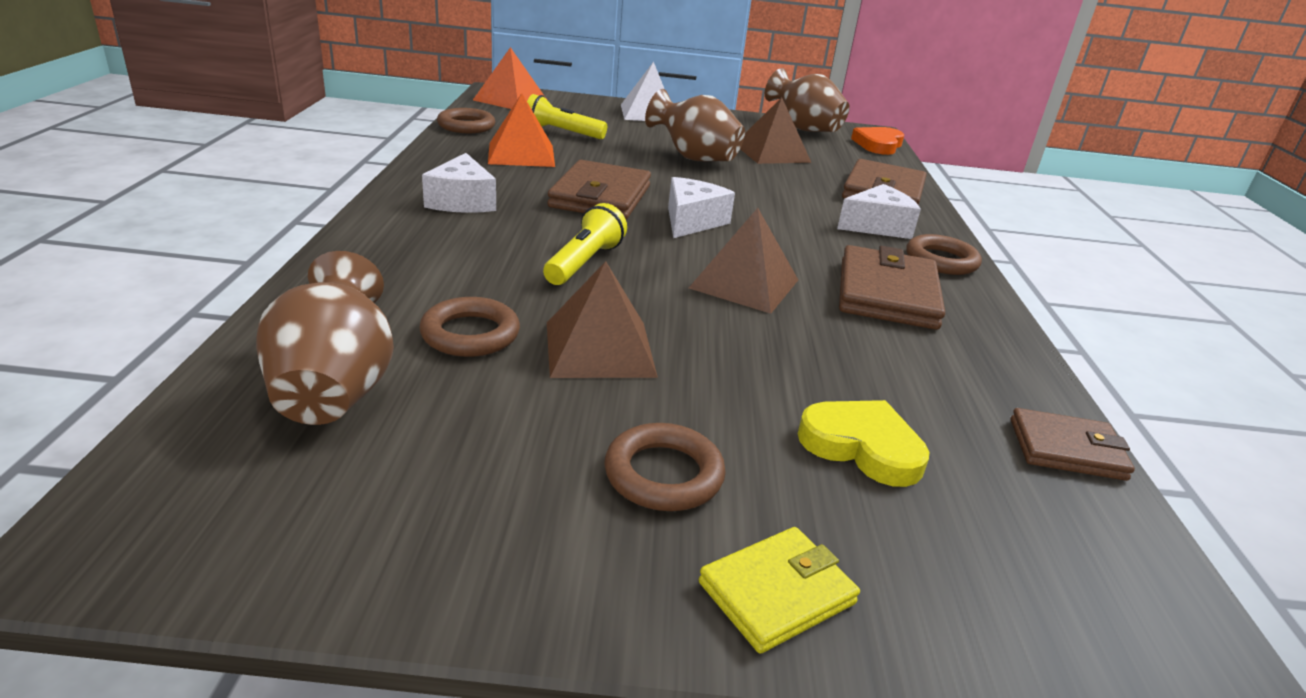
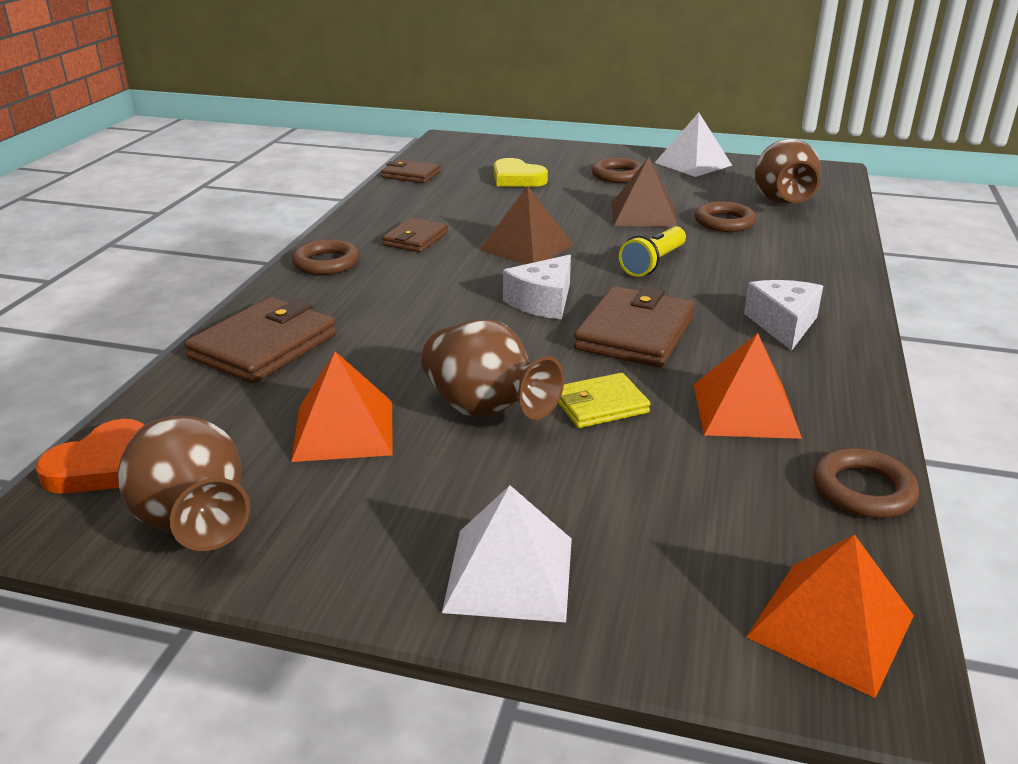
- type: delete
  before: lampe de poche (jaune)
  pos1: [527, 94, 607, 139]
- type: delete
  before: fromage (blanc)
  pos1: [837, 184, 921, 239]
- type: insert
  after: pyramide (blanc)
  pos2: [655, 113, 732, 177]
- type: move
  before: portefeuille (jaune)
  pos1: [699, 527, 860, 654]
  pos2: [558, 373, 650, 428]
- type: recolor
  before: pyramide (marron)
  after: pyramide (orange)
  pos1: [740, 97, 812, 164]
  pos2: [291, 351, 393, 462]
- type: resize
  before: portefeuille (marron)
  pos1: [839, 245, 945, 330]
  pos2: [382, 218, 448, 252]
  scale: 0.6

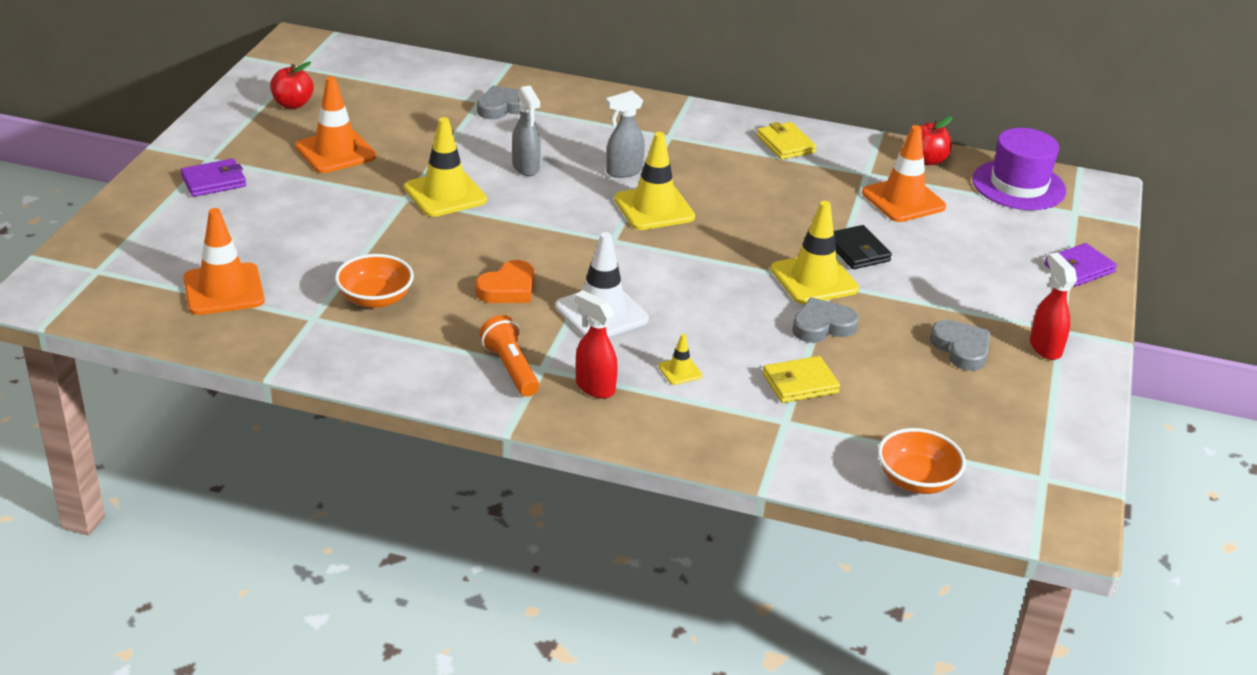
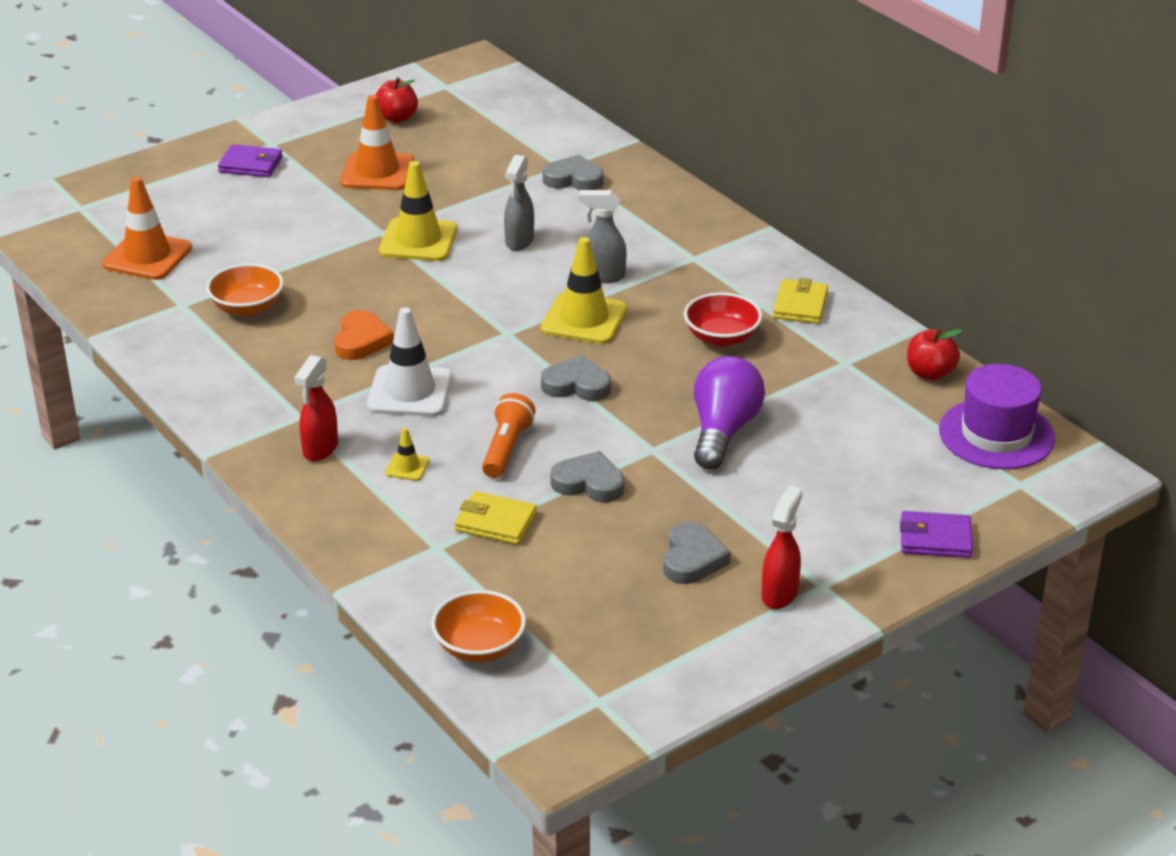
- type: delete
  before: cône de chantier (jaune)
  pos1: [771, 201, 859, 304]
- type: delete
  before: cône de chantier (orange)
  pos1: [862, 125, 946, 222]
- type: insert
  after: cœur (gris)
  pos2: [541, 355, 611, 401]
- type: insert
  after: bol (rouge)
  pos2: [684, 292, 762, 347]
- type: move
  before: lampe de poche (orange)
  pos1: [479, 315, 539, 397]
  pos2: [482, 393, 535, 478]
- type: replace
  before: portefeuille (noir)
  after: ampoule (violet)
  pos1: [834, 225, 892, 269]
  pos2: [694, 356, 765, 469]
- type: rotate
  before: cœur (orange)
  pos1: [475, 260, 535, 303]
  pos2: [334, 310, 394, 360]
  turn: -75
- type: rotate
  before: vaporisateur (rouge)
  pos1: [574, 290, 618, 398]
  pos2: [294, 355, 338, 461]
  turn: -150

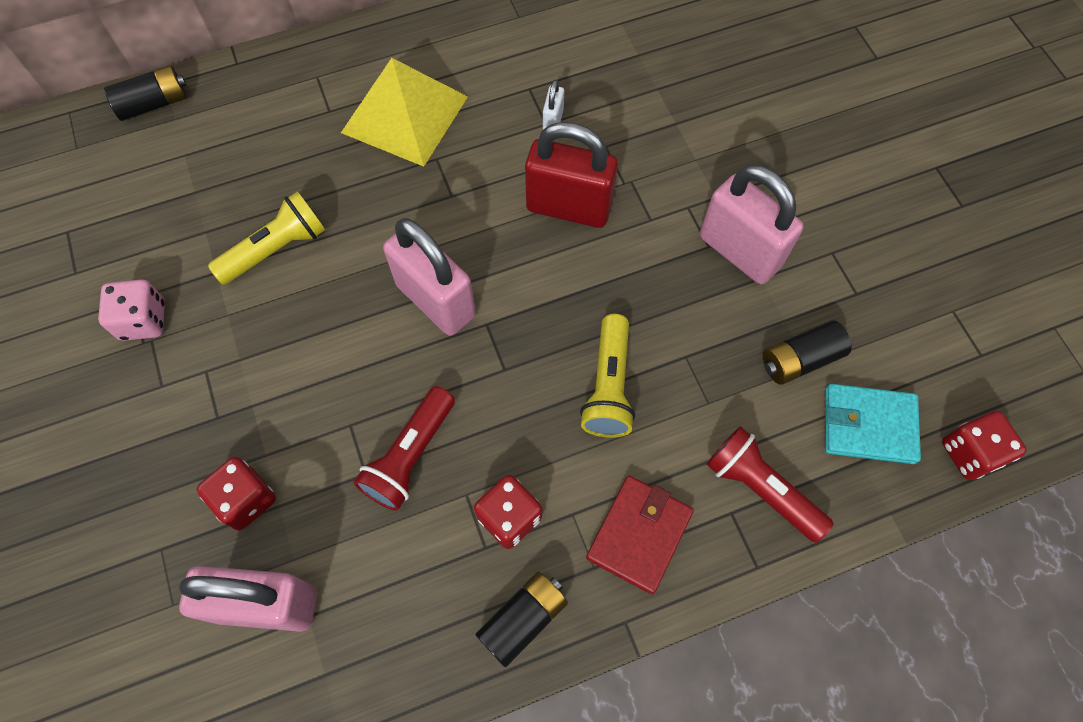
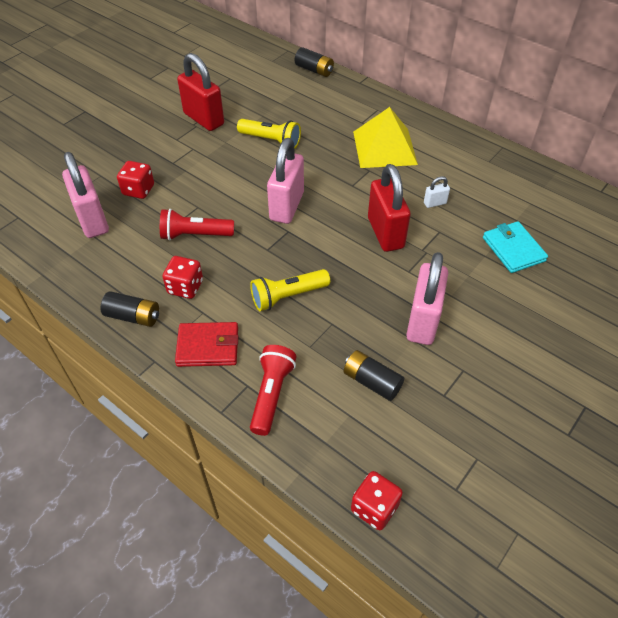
- type: move
  before: portefeuille (turquoise)
  pos1: [825, 384, 921, 464]
  pos2: [483, 221, 548, 273]
- type: replace
  before: dé (rose)
  after: cadenas (rouge)
  pos1: [98, 279, 165, 341]
  pos2: [177, 53, 224, 131]

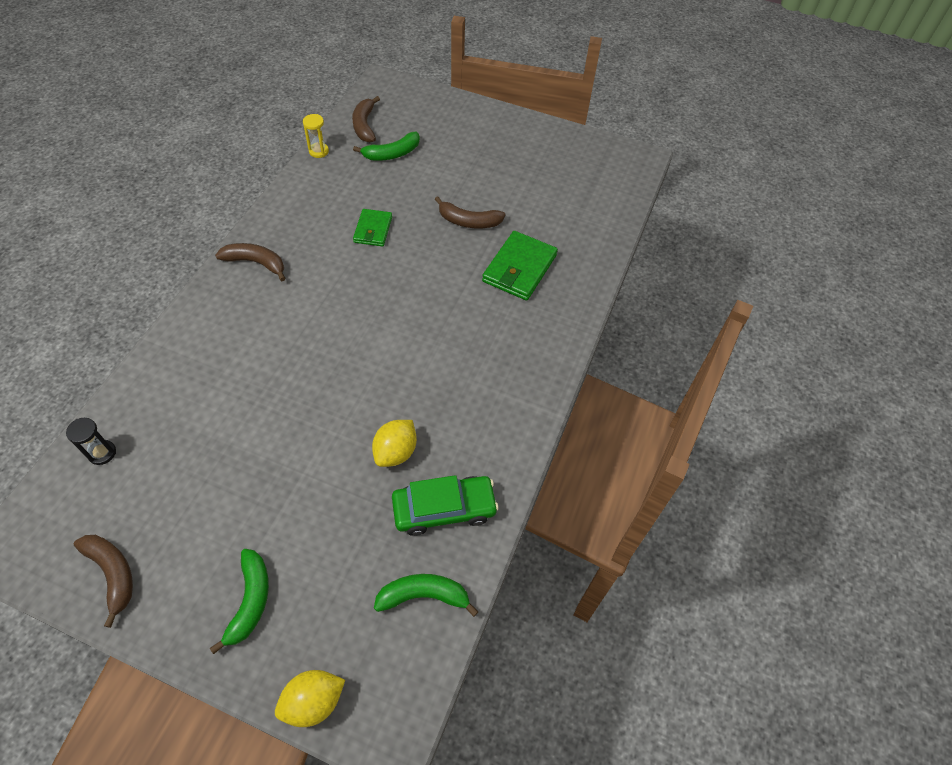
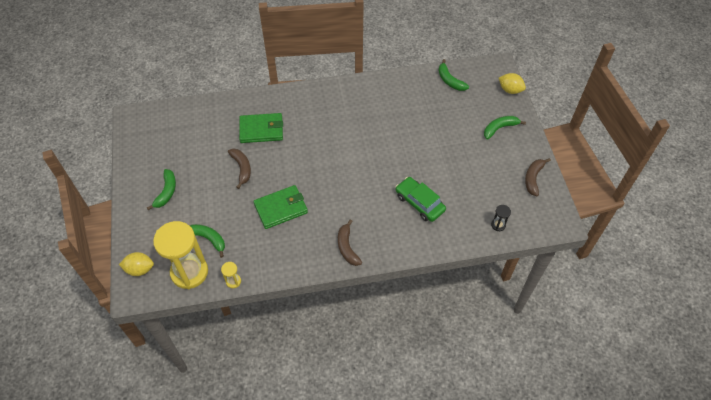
- type: insert
  after: banane (vert)
  pos2: [147, 169, 176, 210]
- type: move
  before: citron (jaune)
  pos1: [372, 420, 417, 467]
  pos2: [119, 252, 154, 276]
- type: move
  before: voiture (vert)
  pos1: [392, 475, 499, 536]
  pos2: [396, 177, 446, 222]
- type: replace
  before: banane (marron)
  after: sablier (jaune)
  pos1: [352, 96, 380, 142]
  pos2: [153, 221, 208, 289]
- type: resize
  before: portefeuille (vert)
  pos1: [353, 209, 392, 247]
  pos2: [253, 185, 308, 229]
  scale: 1.6

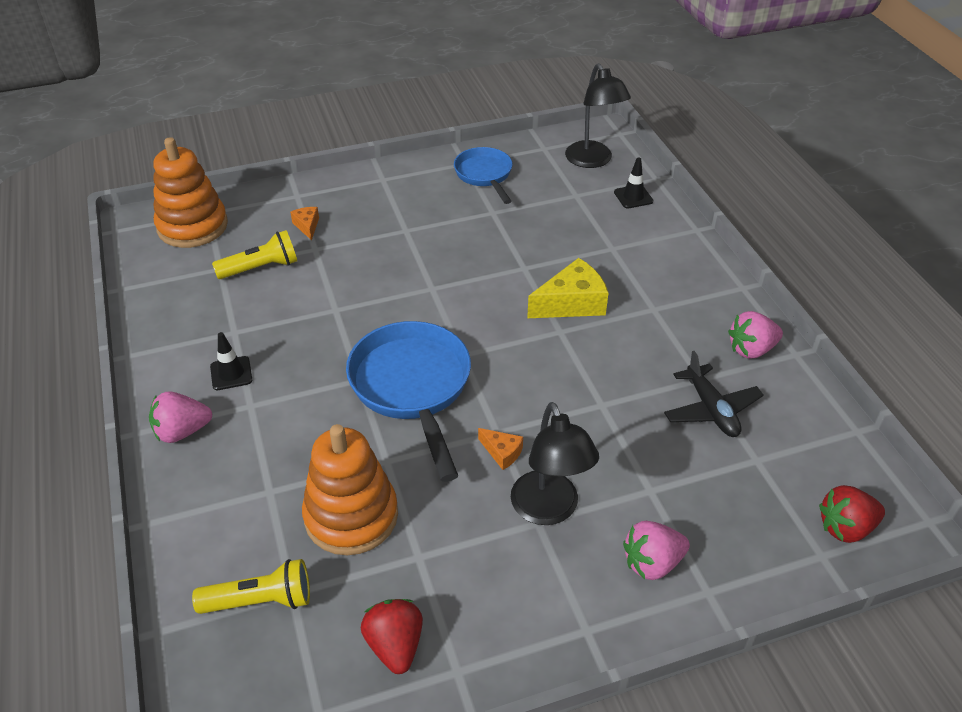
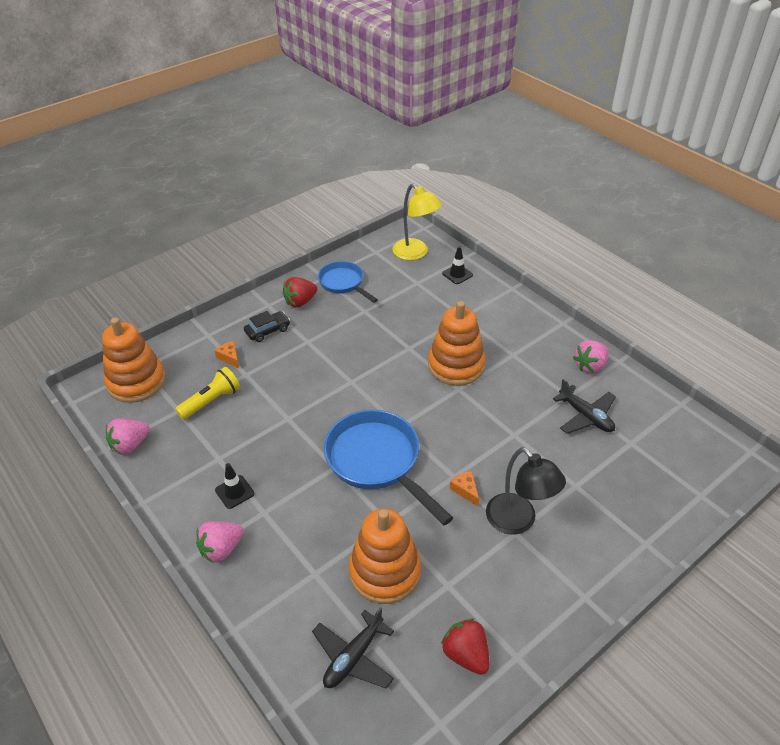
- type: insert
  after: voiture (noir)
  pos2: [244, 311, 290, 342]
- type: move
  before: fraise (rose)
  pos1: [623, 521, 690, 580]
  pos2: [106, 418, 150, 455]
- type: move
  before: fraise (rouge)
  pos1: [819, 485, 885, 543]
  pos2: [282, 277, 317, 308]
- type: replace
  before: lampe de poche (jaune)
  after: avion (noir)
  pos1: [192, 559, 310, 614]
  pos2: [312, 607, 394, 689]
- type: replace
  before: fromage (jaune)
  after: jouet à empiler (orange)
  pos1: [527, 258, 608, 318]
  pos2: [428, 301, 485, 386]
- type: recolor
  before: lampe (noir)
  after: lampe (jaune)
  pos1: [565, 63, 631, 168]
  pos2: [392, 184, 442, 260]
- type: rotate
  before: fromage (orange)
  pos1: [478, 428, 523, 470]
  pos2: [450, 471, 479, 506]
  turn: -135

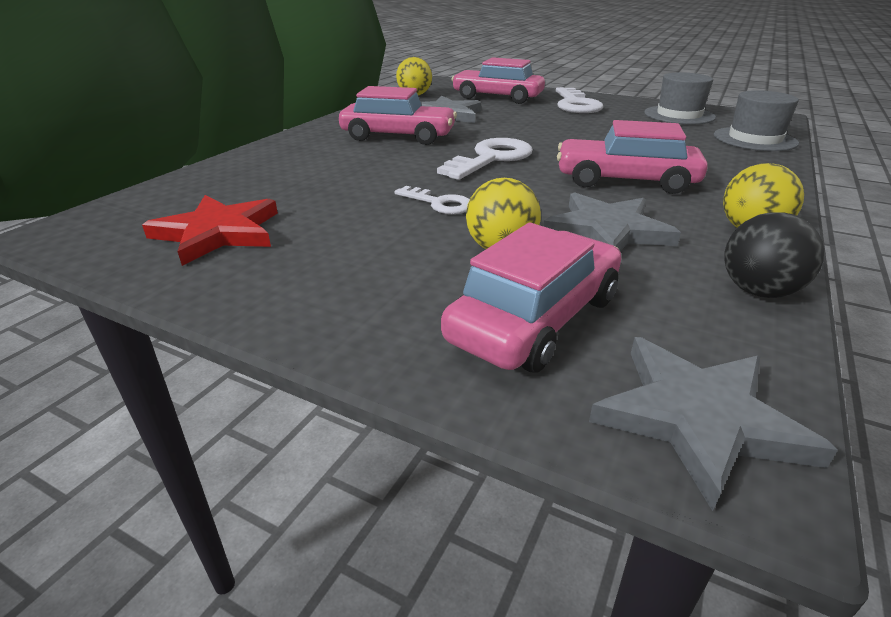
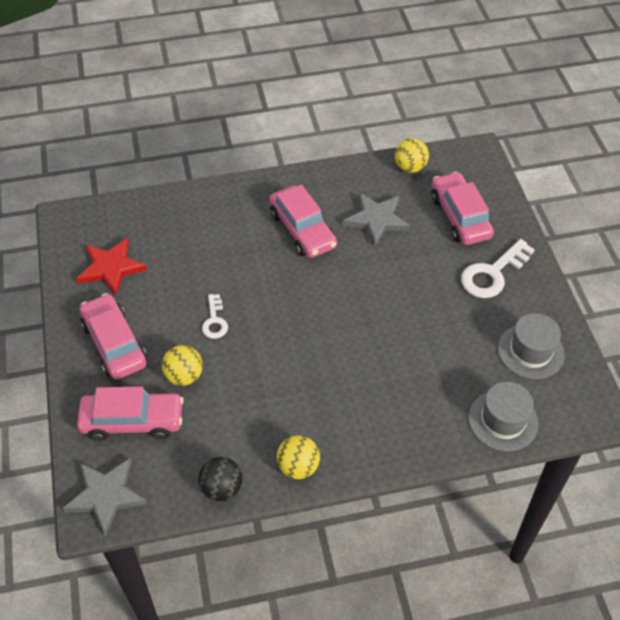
- type: delete
  before: clé (blanc)
  pos1: [437, 138, 533, 180]
- type: delete
  before: étoile (gris)
  pos1: [543, 192, 681, 251]
- type: move
  before: voiture (rose)
  pos1: [557, 120, 708, 194]
  pos2: [80, 293, 147, 379]

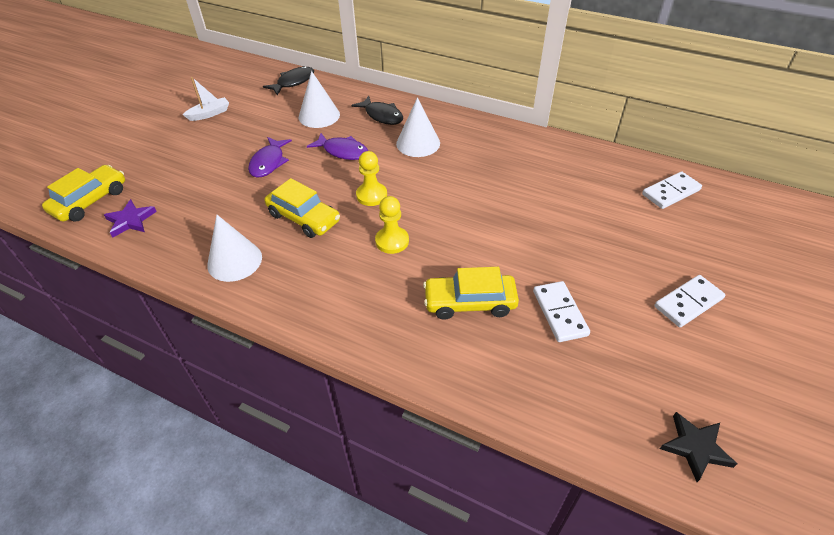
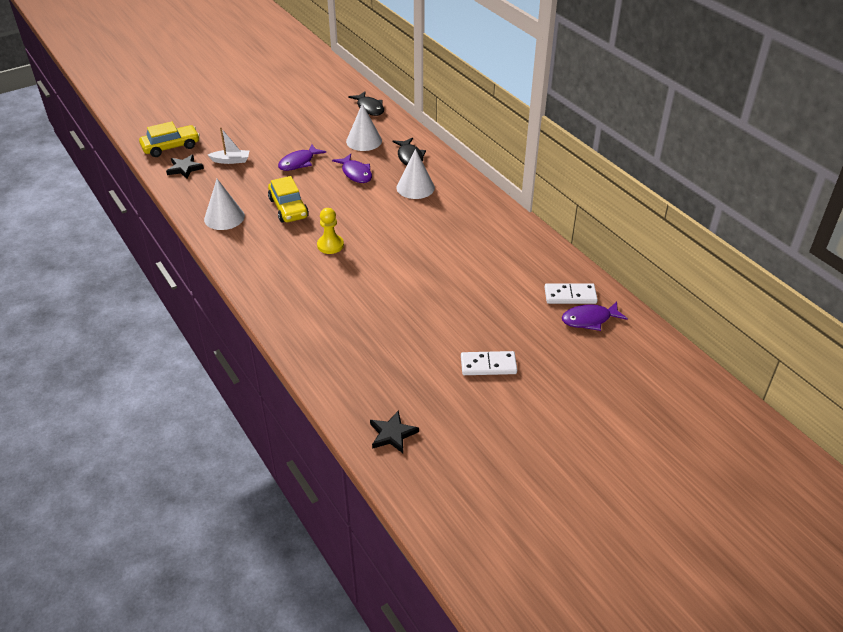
- type: delete
  before: pion (jaune)
  pos1: [356, 151, 387, 206]
- type: delete
  before: voiture (jaune)
  pos1: [423, 267, 519, 320]
- type: delete
  before: domino (blanc)
  pos1: [533, 281, 590, 342]
- type: insert
  after: poisson (violet)
  pos2: [562, 301, 628, 331]
- type: move
  before: bateau (blanc)
  pos1: [183, 77, 229, 121]
  pos2: [208, 128, 249, 164]
- type: recolor
  before: étoile (violet)
  after: étoile (noir)
  pos1: [104, 199, 157, 237]
  pos2: [166, 155, 204, 179]
- type: rotate
  before: poisson (noir)
  pos1: [263, 66, 314, 95]
  pos2: [348, 91, 384, 116]
  turn: 75

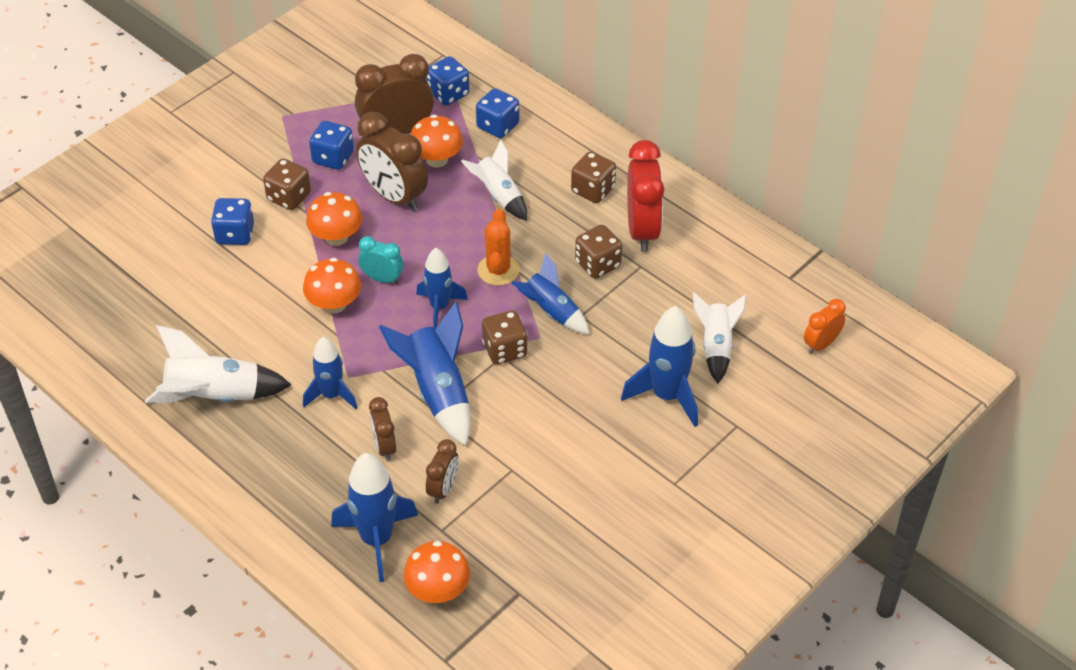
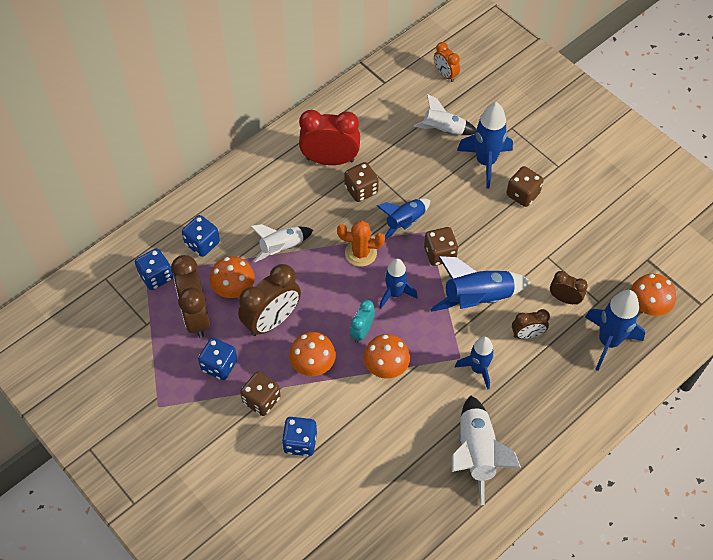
- type: move
  before: dé (marron)
  pos1: [571, 151, 616, 203]
  pos2: [506, 166, 543, 207]

